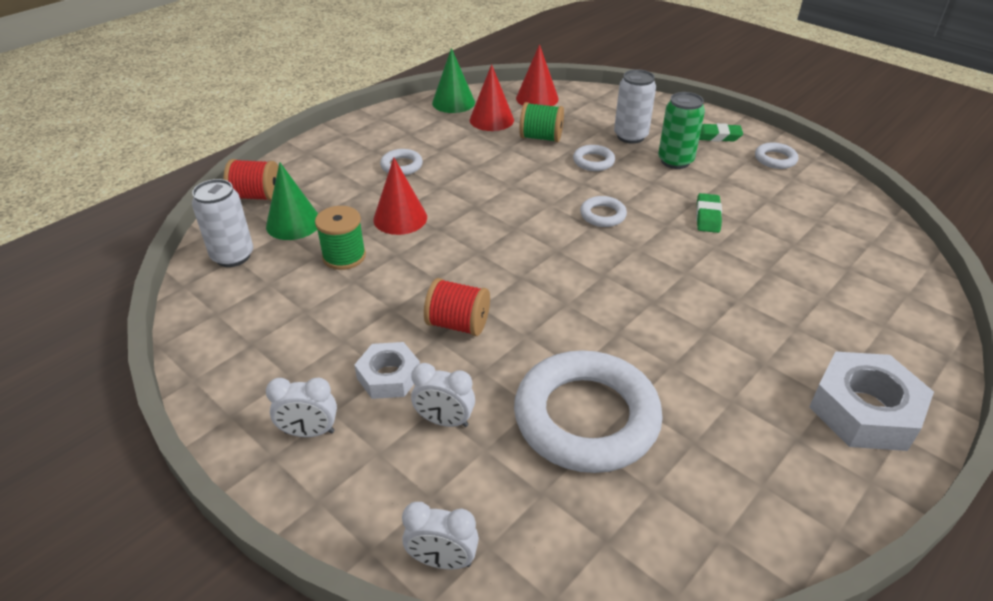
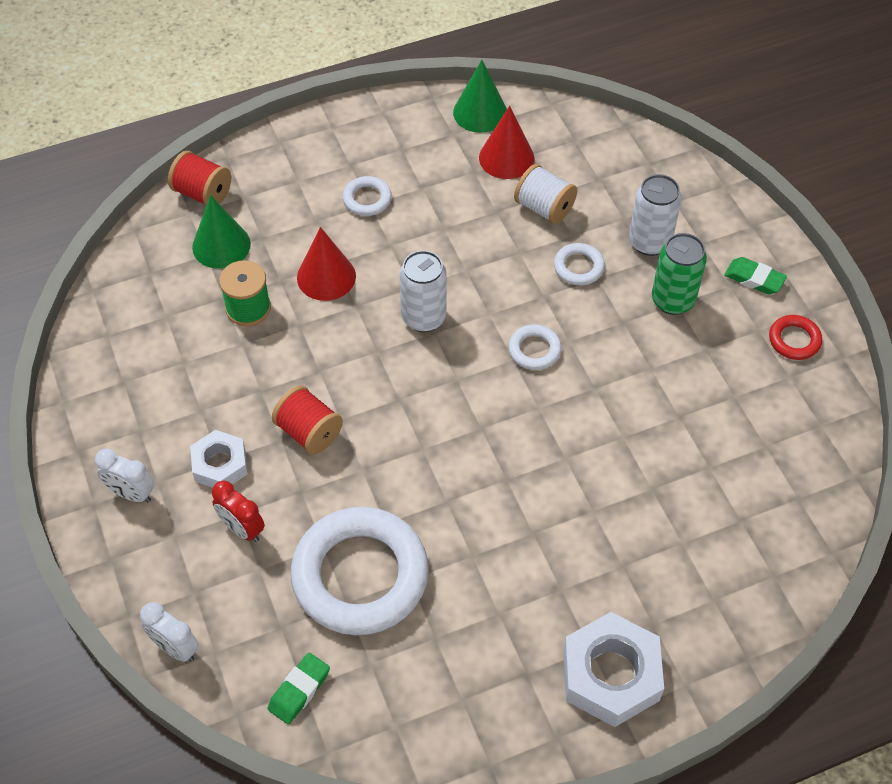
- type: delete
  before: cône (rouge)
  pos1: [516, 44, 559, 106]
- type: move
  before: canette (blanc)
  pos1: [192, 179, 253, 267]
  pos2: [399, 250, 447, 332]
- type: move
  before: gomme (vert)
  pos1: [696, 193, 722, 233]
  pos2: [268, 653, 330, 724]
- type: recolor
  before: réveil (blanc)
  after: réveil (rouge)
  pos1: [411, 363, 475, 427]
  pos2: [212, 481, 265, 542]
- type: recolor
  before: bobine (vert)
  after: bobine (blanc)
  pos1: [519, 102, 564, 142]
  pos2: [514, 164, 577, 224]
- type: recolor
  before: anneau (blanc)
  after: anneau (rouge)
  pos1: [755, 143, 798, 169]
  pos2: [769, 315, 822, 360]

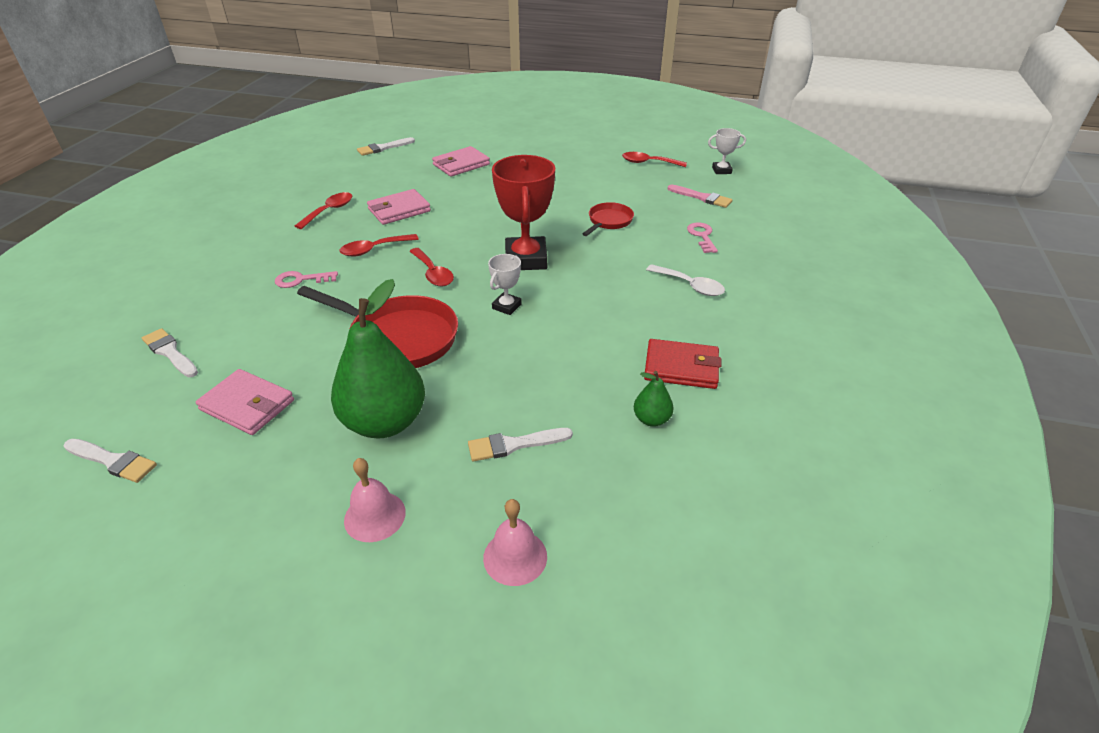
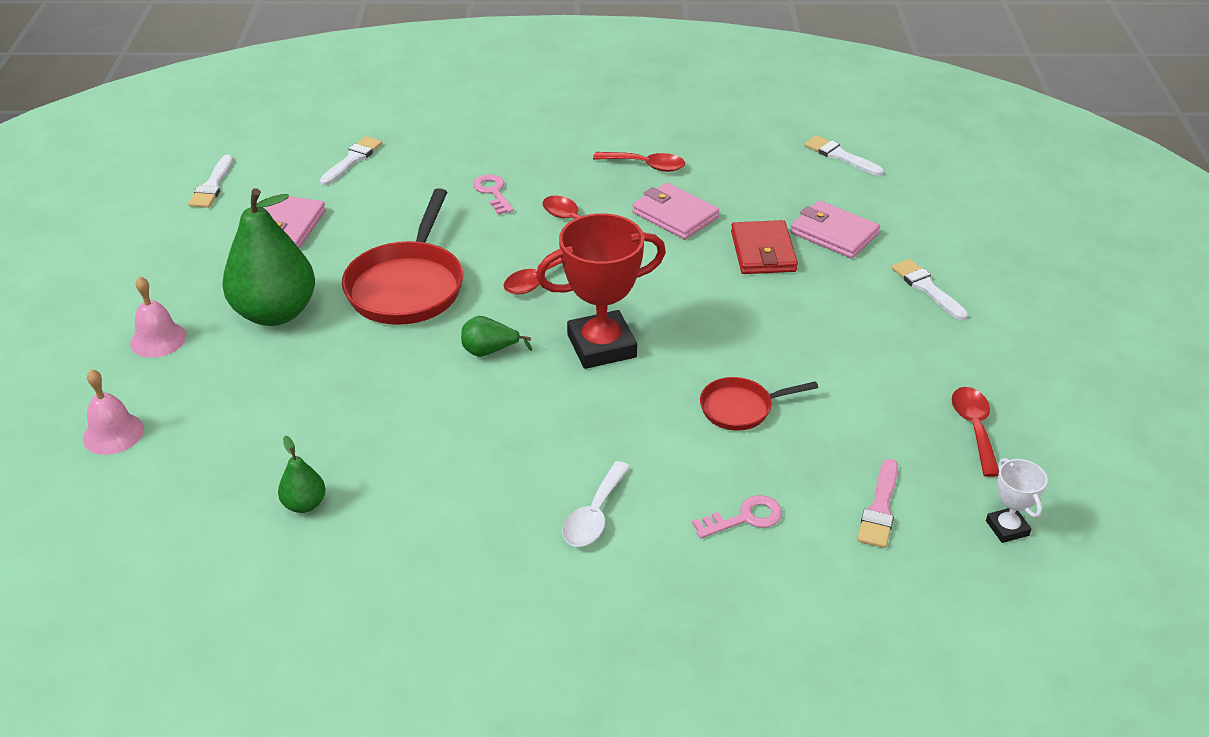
- type: move
  before: pinceau (blanc)
  pos1: [468, 428, 573, 461]
  pos2: [892, 259, 968, 321]
- type: move
  before: portefeuille (rouge)
  pos1: [644, 339, 721, 389]
  pos2: [731, 220, 798, 274]
- type: replace
  before: trophée (blanc)
  after: poire (vert)
  pos1: [488, 254, 522, 315]
  pos2: [461, 316, 532, 357]
- type: rotate
  before: poêle (rouge)
  pos1: [582, 202, 634, 236]
  pos2: [700, 377, 818, 431]
  turn: 150

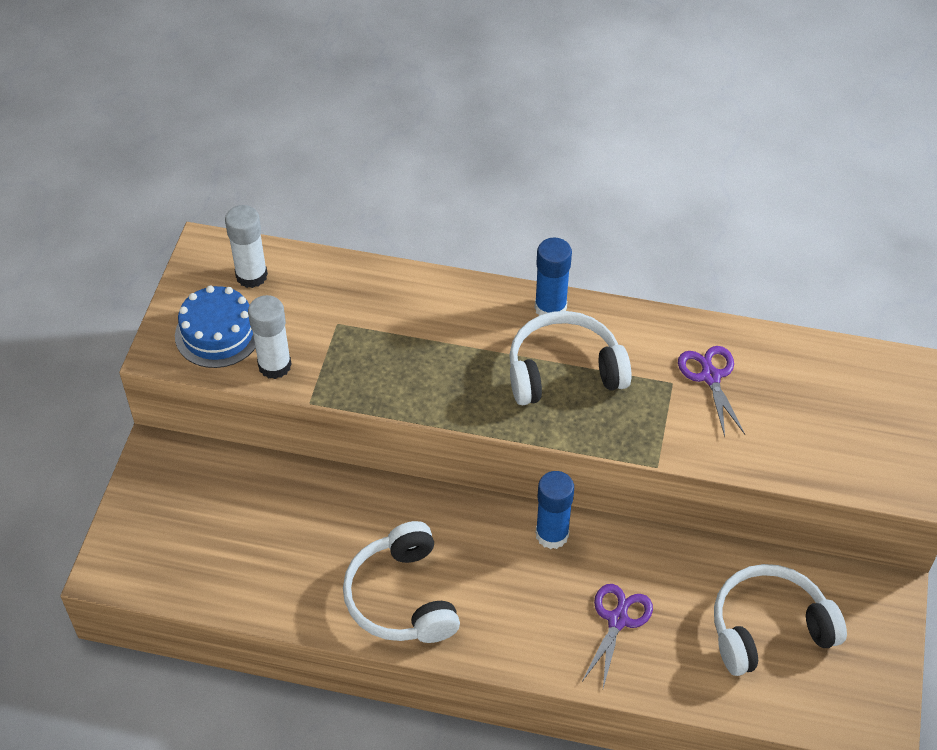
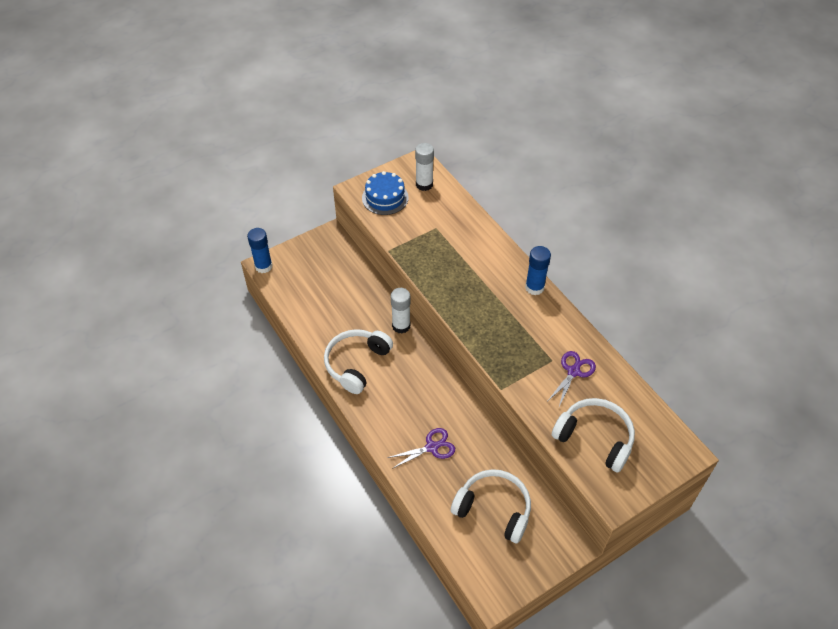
- type: move
  before: bâton de colle (blanc)
  pos1: [248, 295, 292, 379]
  pos2: [391, 288, 411, 333]
- type: move
  before: casque audio (blanc)
  pos1: [509, 311, 632, 405]
  pos2: [552, 398, 635, 473]
- type: move
  before: bâton de colle (bleu)
  pos1: [536, 471, 574, 549]
  pos2: [247, 228, 272, 273]

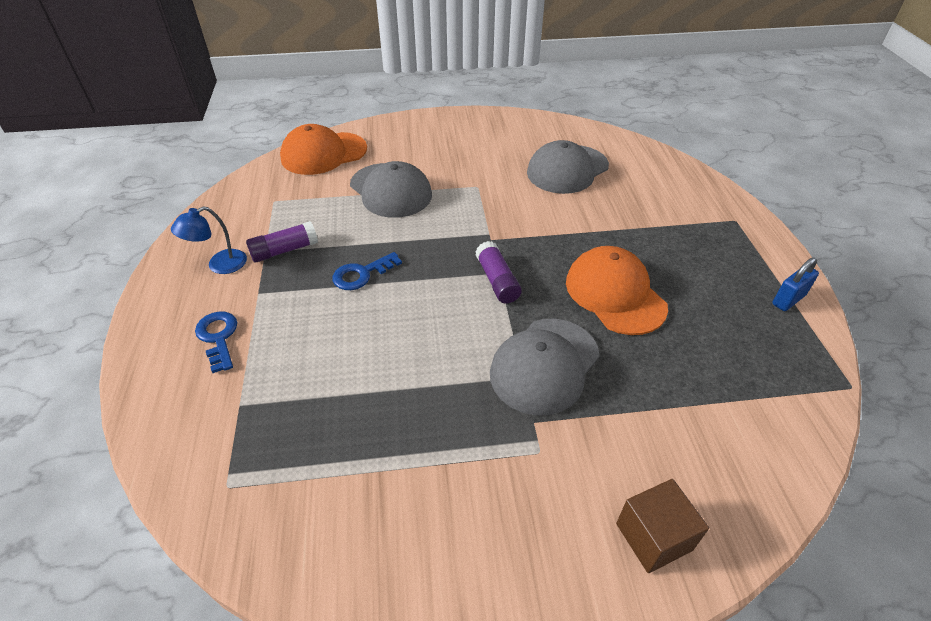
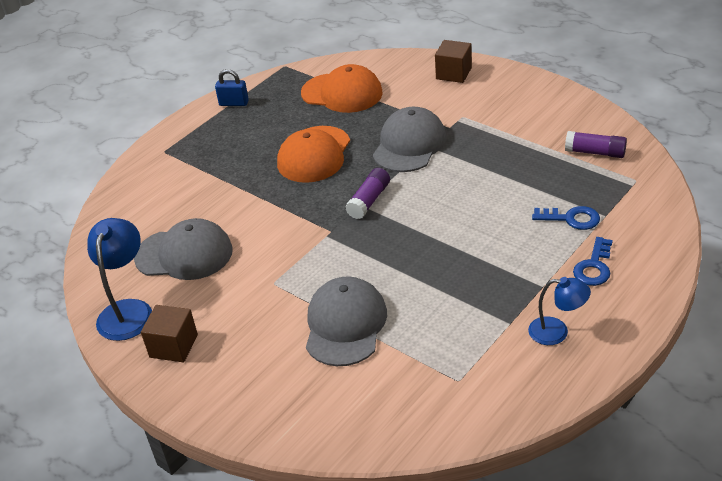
- type: insert
  after: lampe (bleu)
  pos2: [87, 218, 152, 341]
- type: insert
  after: cube (marron)
  pos2: [141, 305, 198, 362]
- type: move
  before: bâton de colle (violet)
  pos1: [246, 221, 318, 262]
  pos2: [565, 131, 627, 158]
- type: move
  before: casquette (orange)
  pos1: [280, 124, 367, 175]
  pos2: [301, 64, 383, 113]
- type: move
  before: clé (bleu)
  pos1: [332, 252, 402, 290]
  pos2: [532, 206, 600, 230]
- type: rotate
  before: casquette (gris)
  pos1: [490, 319, 600, 415]
  pos2: [373, 107, 447, 172]
  turn: -60

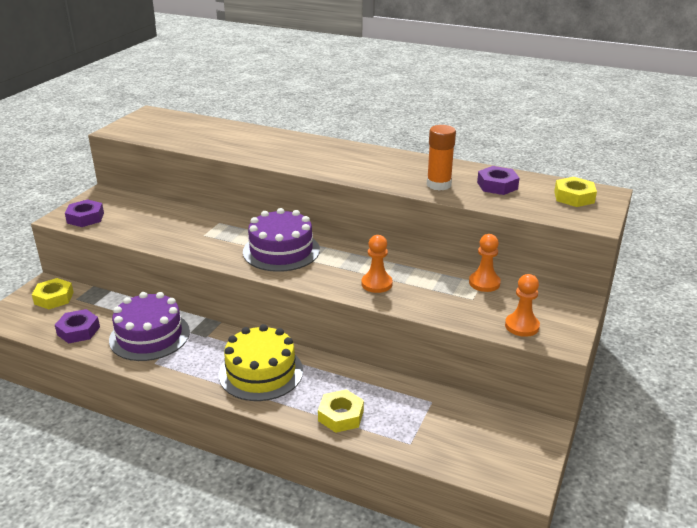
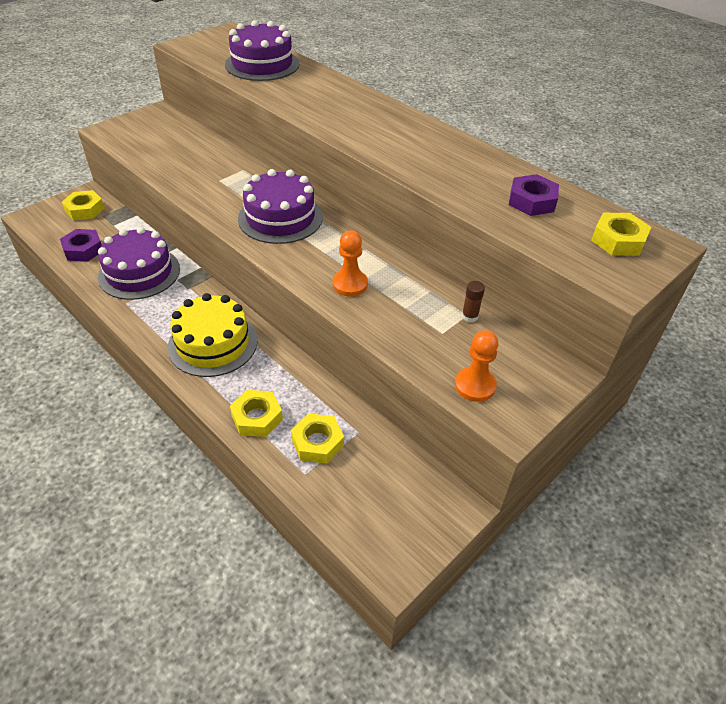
- type: delete
  before: écrou (violet)
  pos1: [65, 199, 104, 227]
- type: delete
  before: bâton de colle (orange)
  pos1: [427, 125, 456, 191]
- type: insert
  after: gâteau (violet)
  pos2: [225, 20, 300, 81]
- type: insert
  after: écrou (jaune)
  pos2: [291, 413, 344, 464]
- type: replace
  before: pion (orange)
  after: bâton de colle (marron)
  pos1: [469, 234, 501, 292]
  pos2: [462, 281, 485, 322]

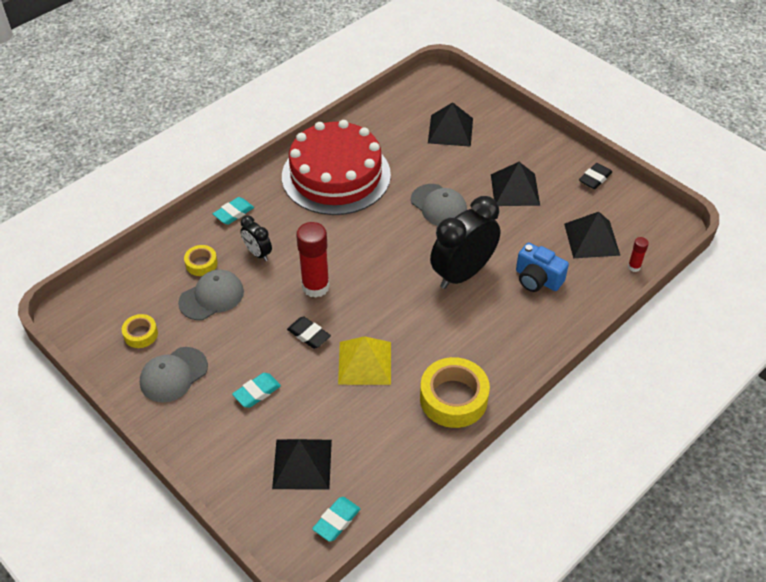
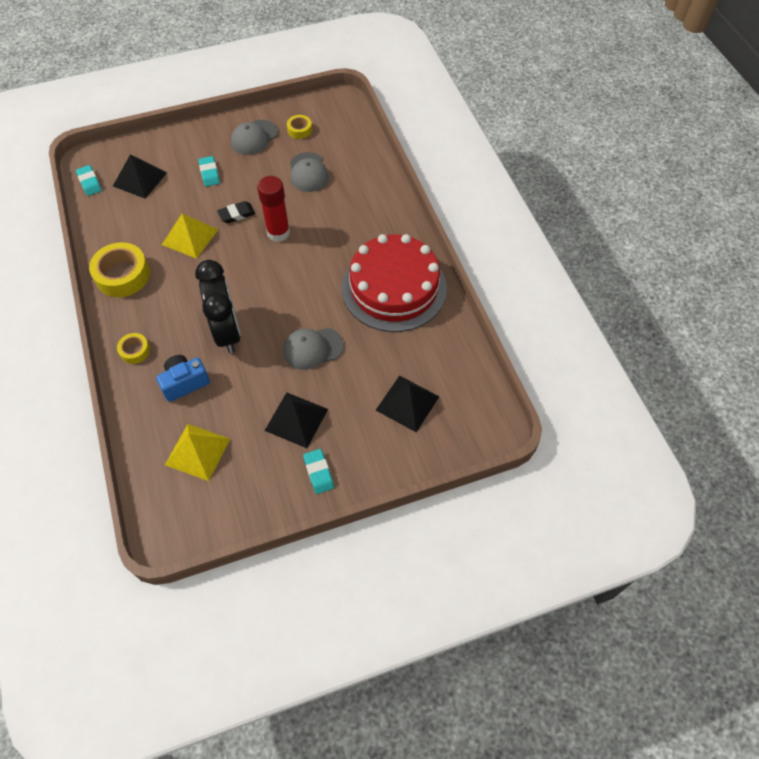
- type: delete
  before: réveil (noir)
  pos1: [241, 216, 272, 261]
- type: delete
  before: gomme (noir)
  pos1: [579, 163, 612, 189]
- type: delete
  before: bâton de colle (rouge)
  pos1: [628, 237, 649, 272]
- type: move
  before: ruban adhésif (jaune)
  pos1: [184, 245, 218, 276]
  pos2: [117, 333, 150, 364]
- type: move
  before: gomme (turquoise)
  pos1: [213, 197, 254, 225]
  pos2: [303, 449, 334, 494]
- type: recolor
  before: pyramide (noir)
  after: pyramide (jaune)
  pos1: [564, 212, 620, 258]
  pos2: [165, 424, 230, 481]
- type: rotate
  before: casquette (gris)
  pos1: [140, 347, 208, 403]
  pos2: [231, 120, 278, 155]
  turn: -120

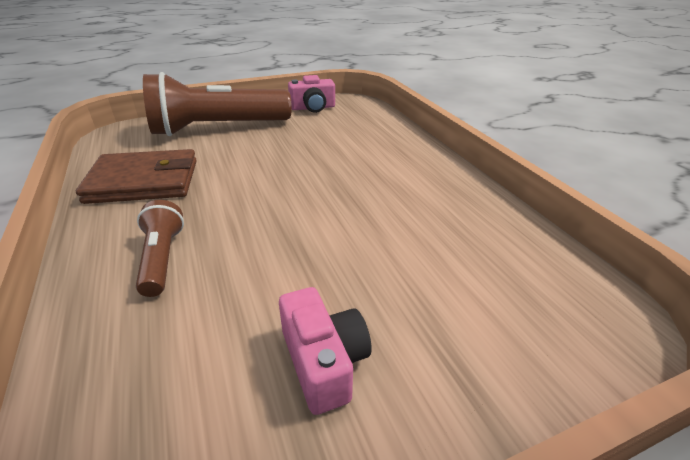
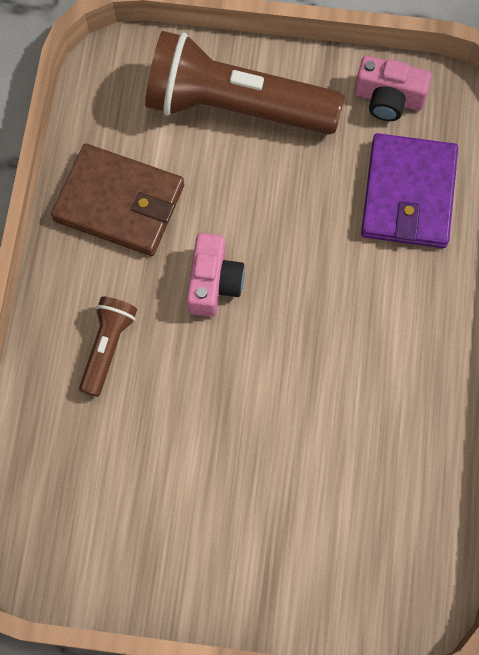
- type: insert
  after: portefeuille (violet)
  pos2: [361, 133, 458, 248]
- type: move
  before: appareil photo (rose)
  pos1: [279, 287, 372, 415]
  pos2: [187, 233, 245, 317]

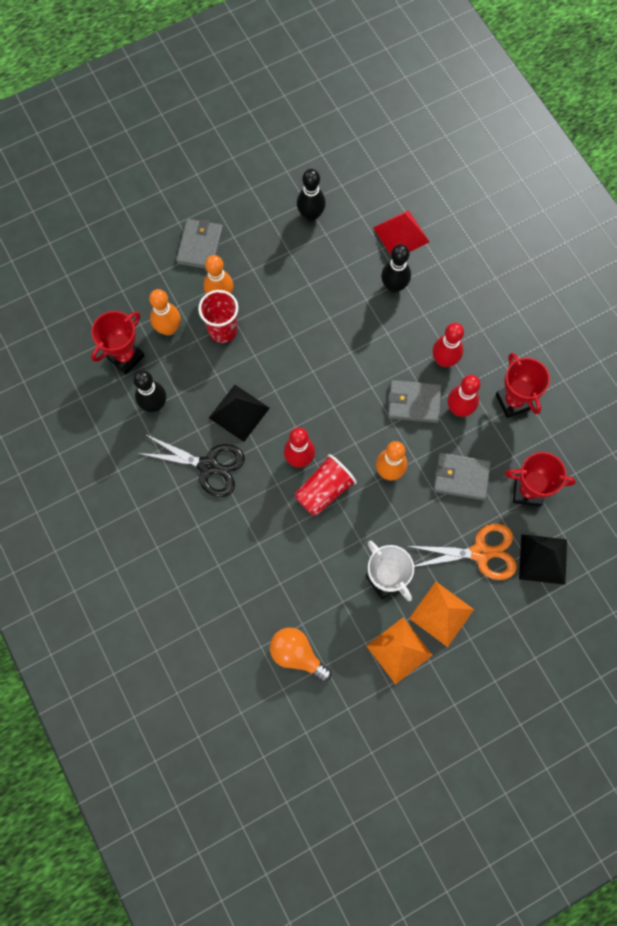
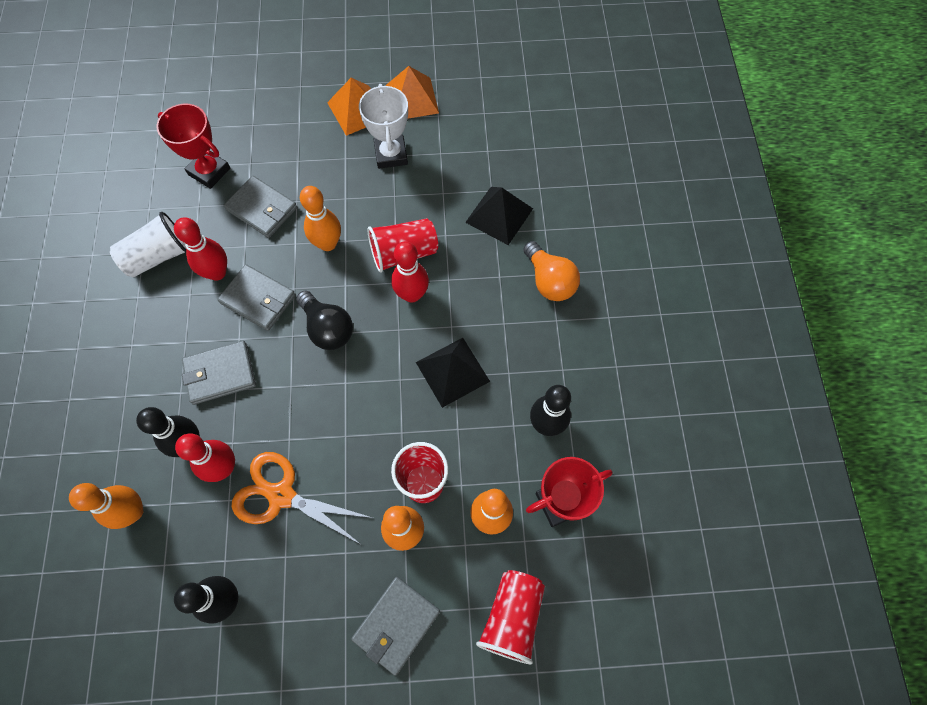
- type: delete
  before: ciseaux (noir)
  pos1: [137, 434, 245, 497]
- type: insert
  after: portefeuille (gris)
  pos2: [182, 341, 256, 405]
- type: insert
  after: ampoule (noir)
  pos2: [296, 290, 353, 350]
- type: insert
  after: gobelet (rouge)
  pos2: [476, 570, 545, 664]
- type: move
  before: ampoule (orange)
  pos1: [270, 628, 332, 682]
  pos2: [523, 241, 580, 301]
- type: move
  before: ciseaux (orange)
  pos1: [407, 524, 517, 580]
  pos2: [232, 452, 373, 544]
- type: move
  before: quille (rouge)
  pos1: [433, 323, 464, 367]
  pos2: [175, 433, 235, 482]
- type: move
  before: pyramide (noir)
  pos1: [519, 534, 567, 585]
  pos2: [465, 187, 533, 245]
- type: replace
  before: pyramide (rouge)
  after: quille (orange)
  pos1: [373, 210, 429, 255]
  pos2: [69, 483, 143, 529]
- type: replace
  before: trophée (rouge)
  after: gobelet (blanc)
  pos1: [496, 353, 550, 418]
  pos2: [110, 212, 186, 278]

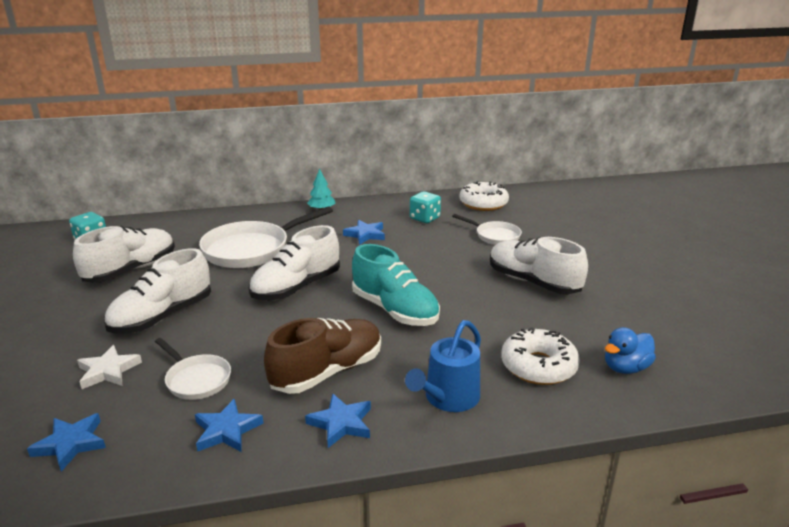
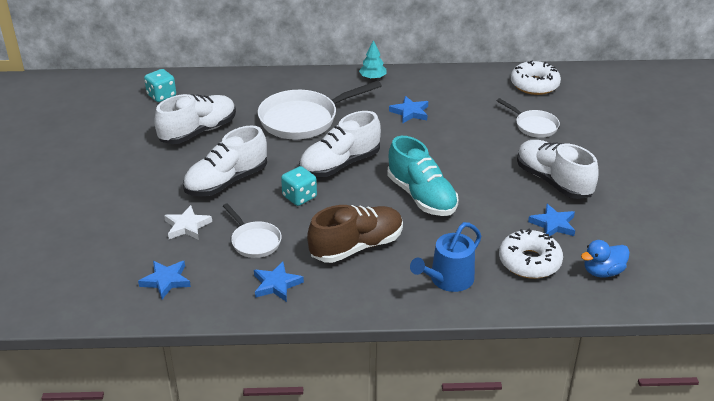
- type: move
  before: étoile (bleu)
  pos1: [305, 393, 371, 448]
  pos2: [528, 204, 575, 236]
- type: move
  before: dé (turquoise)
  pos1: [410, 191, 441, 223]
  pos2: [281, 166, 317, 206]

